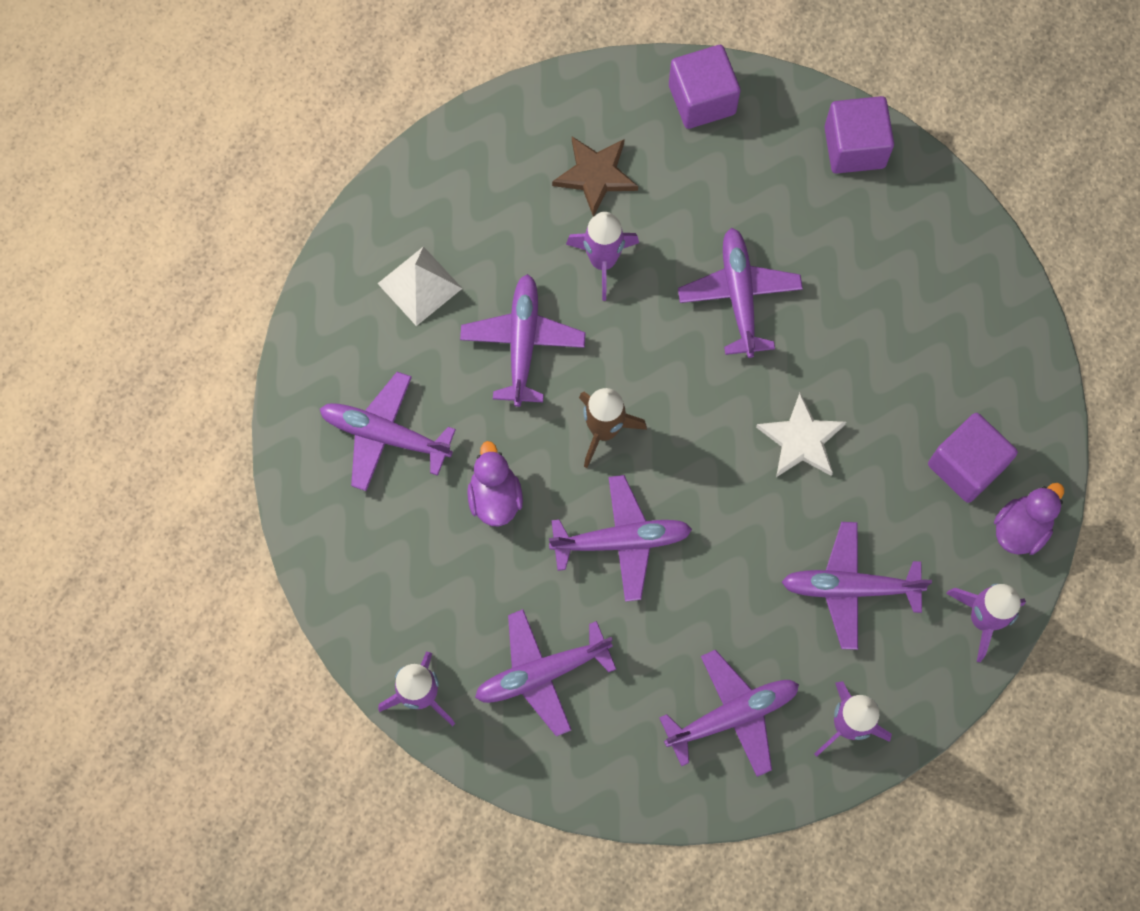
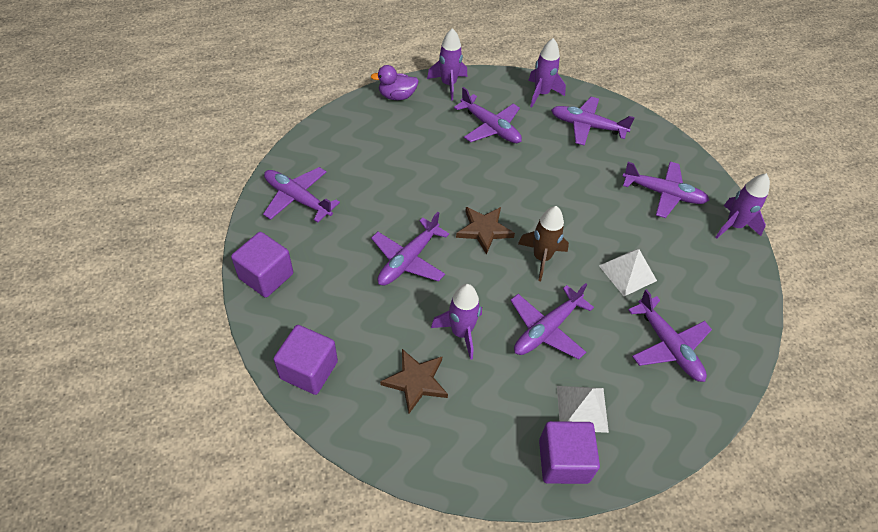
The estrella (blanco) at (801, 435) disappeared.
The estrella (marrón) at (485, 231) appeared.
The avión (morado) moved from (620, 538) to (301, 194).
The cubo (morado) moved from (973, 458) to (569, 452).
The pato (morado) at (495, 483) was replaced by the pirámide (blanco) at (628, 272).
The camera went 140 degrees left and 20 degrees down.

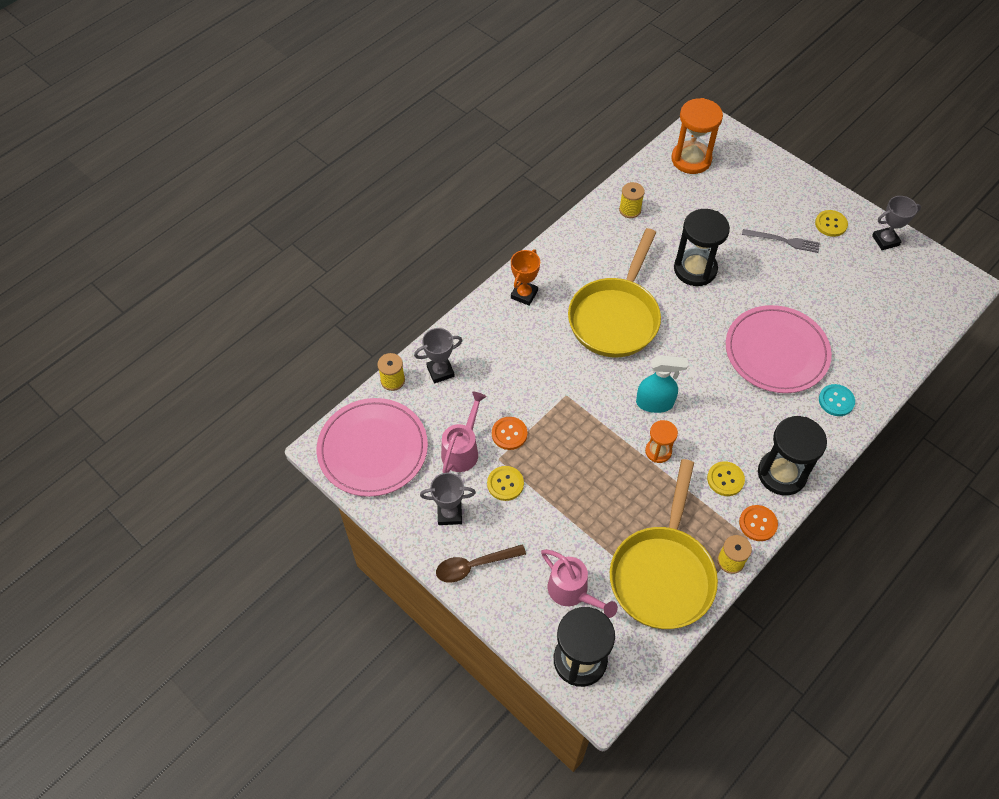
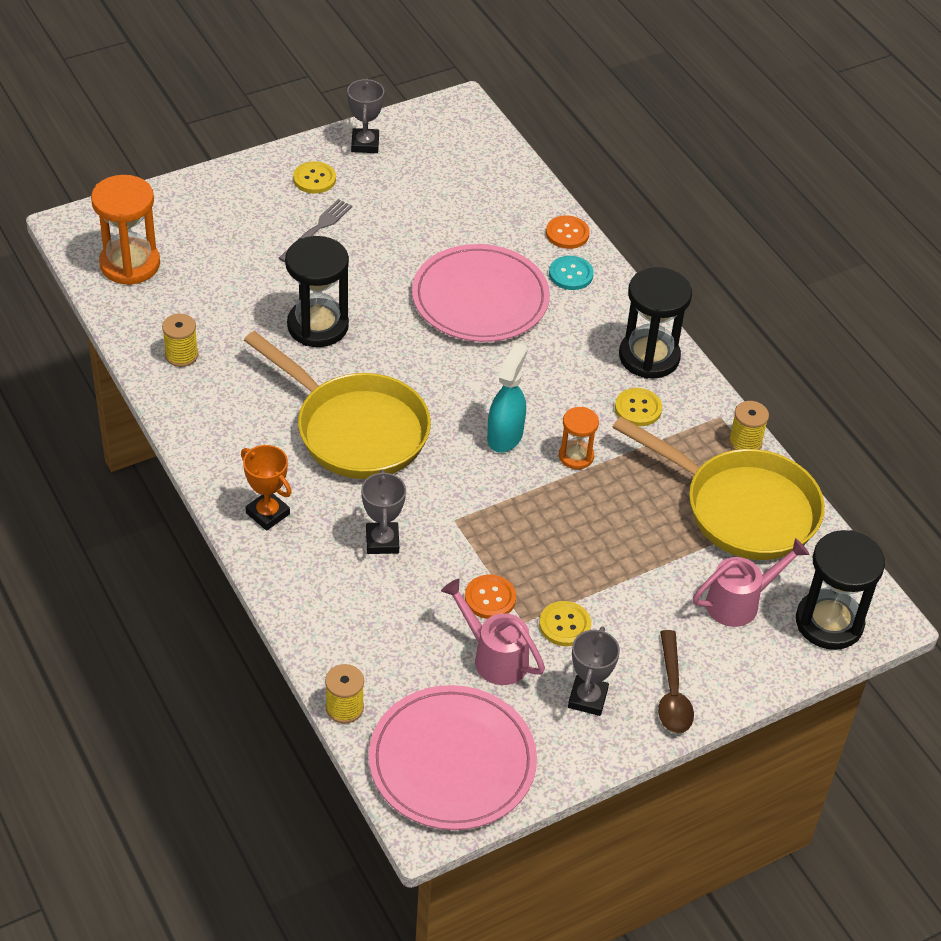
The trofeo (gris) moved from (438, 355) to (383, 512).
The botón (naranja) moved from (758, 523) to (568, 232).
The camera went 75 degrees left and 10 degrees down.

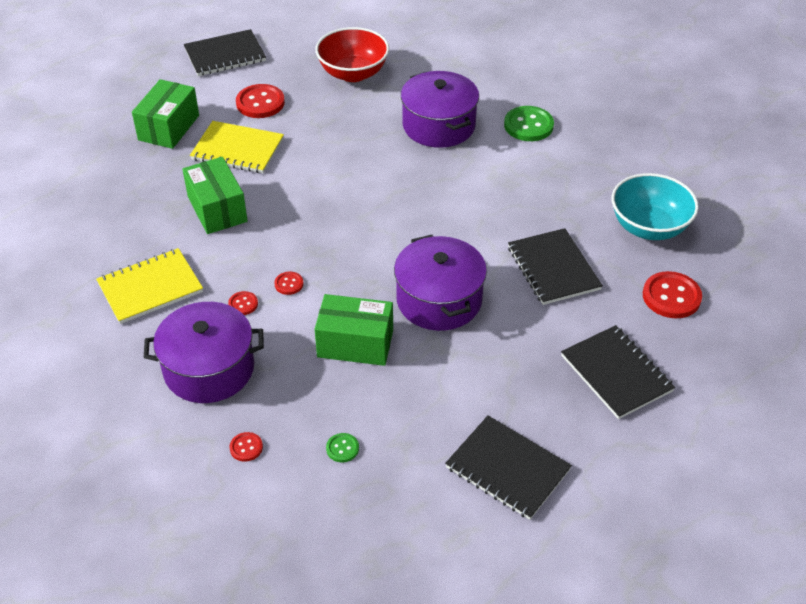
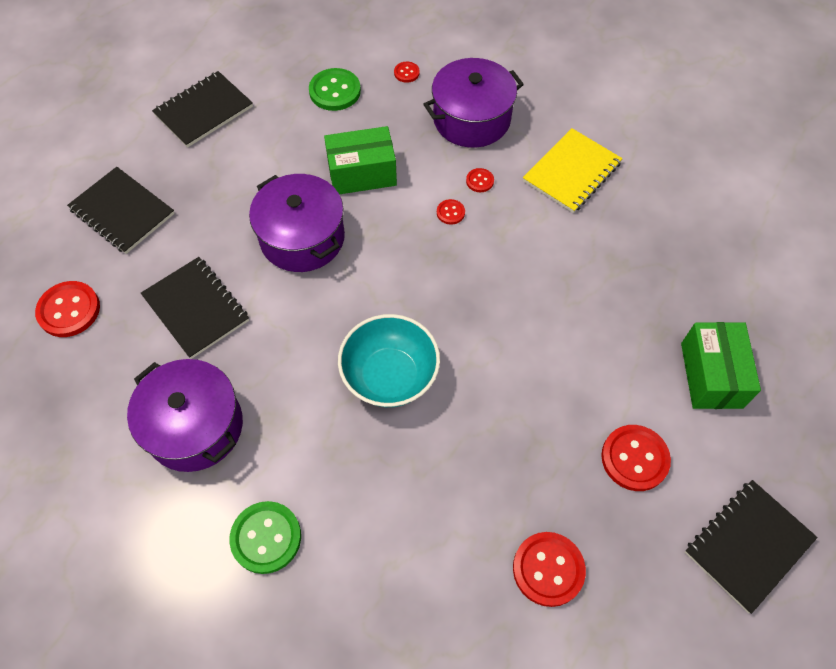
The caja (verde) at (215, 195) disappeared.
The cuaderno (amarillo) at (237, 147) disappeared.
The olla (morado) moved from (440, 109) to (185, 415).
The cuenco (turquesa) moved from (655, 206) to (389, 360).
The cuenco (rojo) at (352, 54) was replaced by the botón (rojo) at (549, 569).
The cuaderno (negro) at (508, 467) turned 60 degrees counterclockwise.
The botón (verde) at (342, 447) changed to 1.98 times the size.
The camera went 160 degrees right and 15 degrees up.

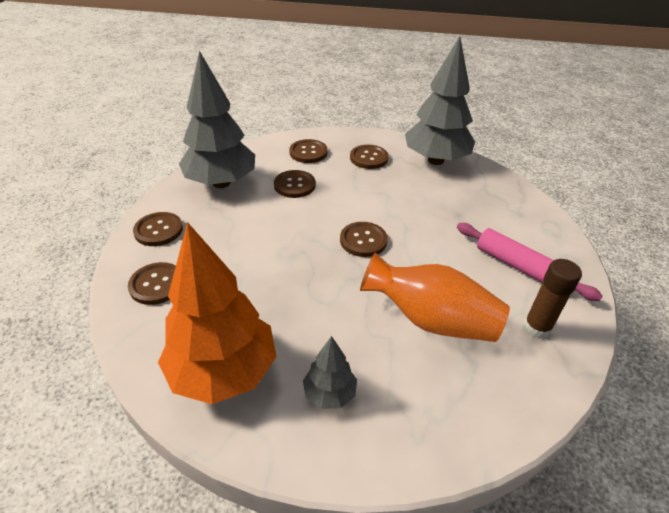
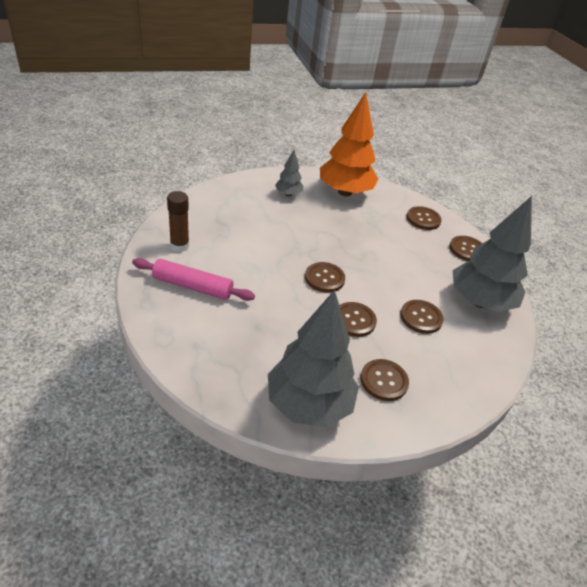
The florero (naranja) at (435, 297) disappeared.
The botón (marrón) moved from (308, 151) to (358, 319).
The camera went 150 degrees right and 0 degrees up.

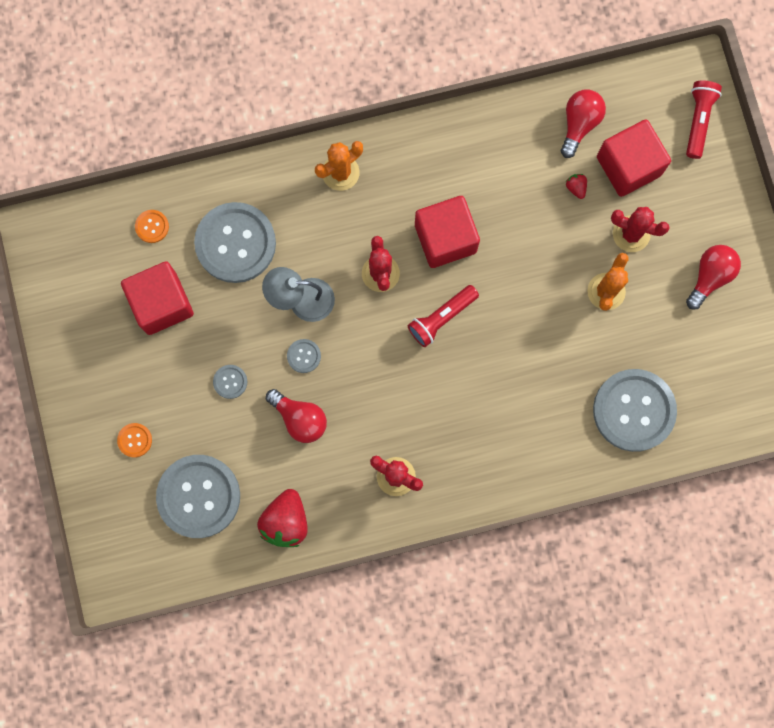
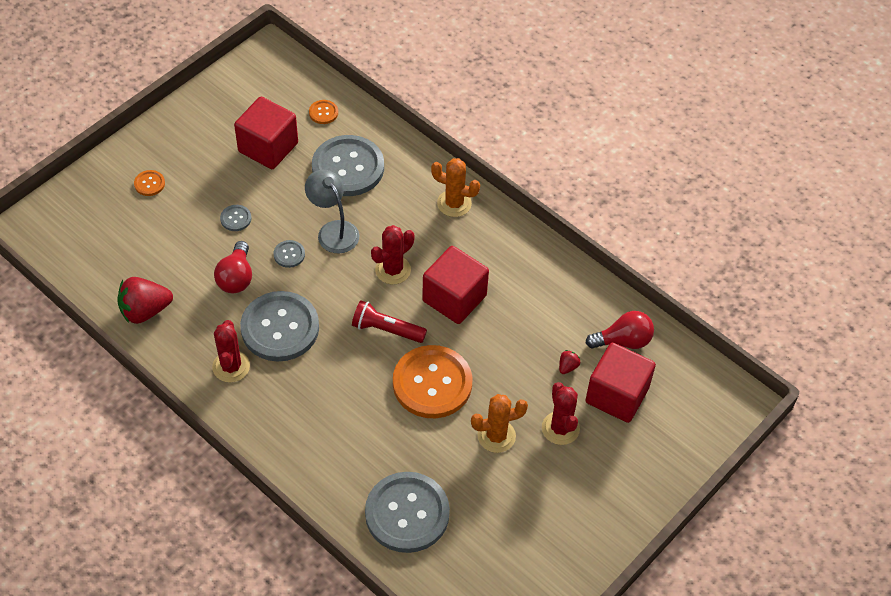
The lámpara de mano (rojo) at (704, 120) disappeared.
The bombilla (rojo) at (713, 277) disappeared.
The botón (naranja) at (432, 381) appeared.
The botón (gris) moved from (198, 496) to (279, 326).
The camera went 55 degrees right and 25 degrees down.

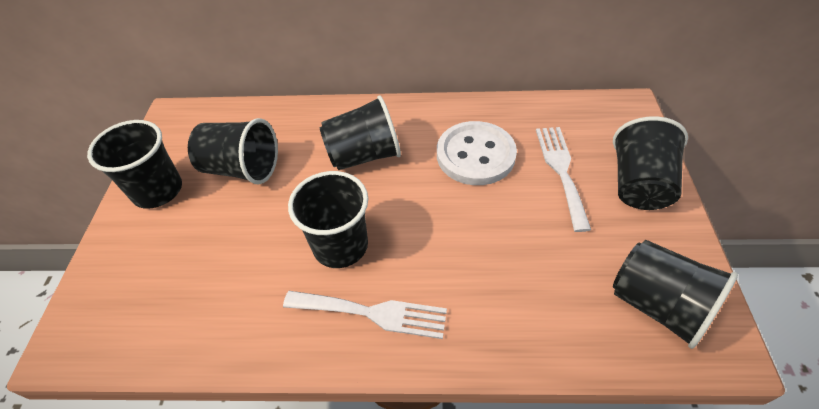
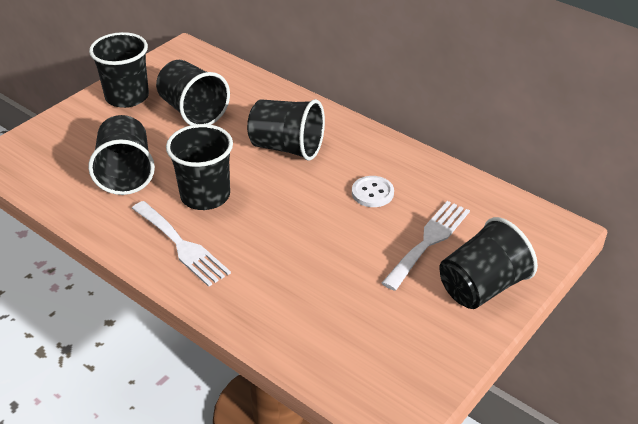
The vaso (negro) moved from (675, 294) to (121, 155).
The botón (blanco) at (477, 153) changed to 0.53 times the size.
The camera went 35 degrees right and 10 degrees down.

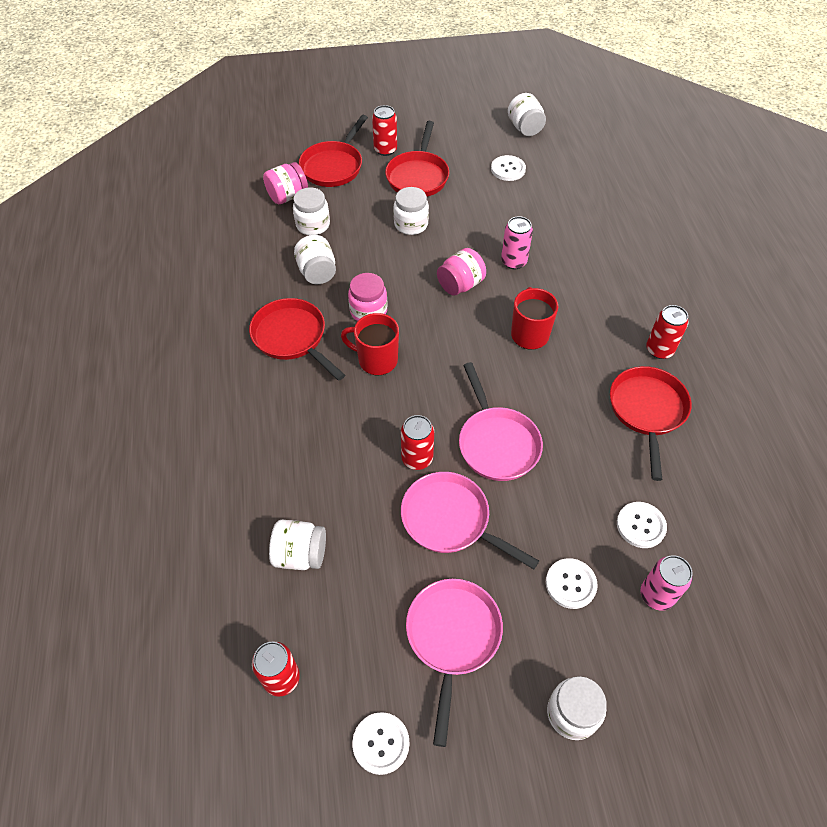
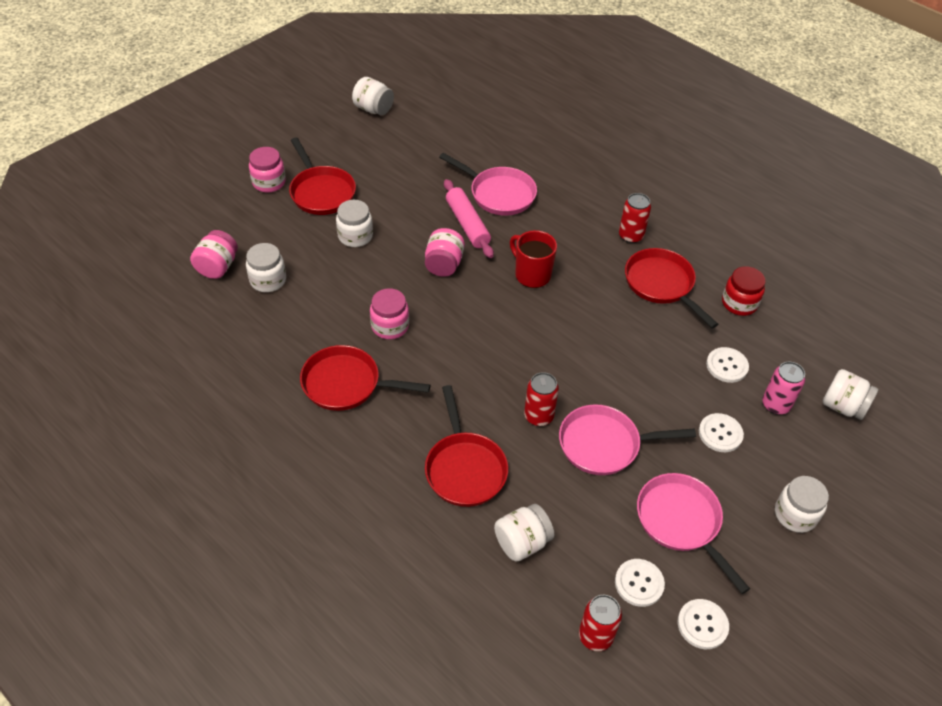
The taza (rojo) at (370, 344) disappeared.
The tarro (rojo) at (744, 291) appeared.
The tarro (blanco) moved from (315, 259) to (850, 394).
The sartén (rojo) moved from (333, 151) to (466, 446).
The sartén (rosa) moved from (501, 421) to (488, 184).
The botón (blanco) moved from (508, 168) to (640, 583).
The lata (rojo) at (384, 130) was replaced by the tarro (rosa) at (267, 170).
The lata (rosa) at (517, 242) was replaced by the rodillo (rosa) at (469, 218).
The camera went 40 degrees left and 5 degrees down.

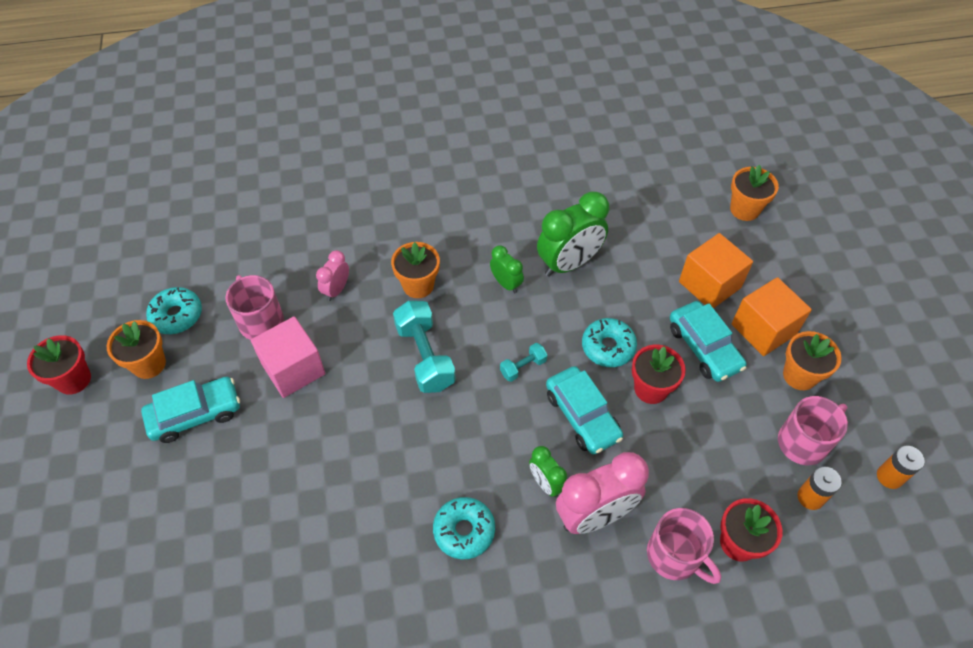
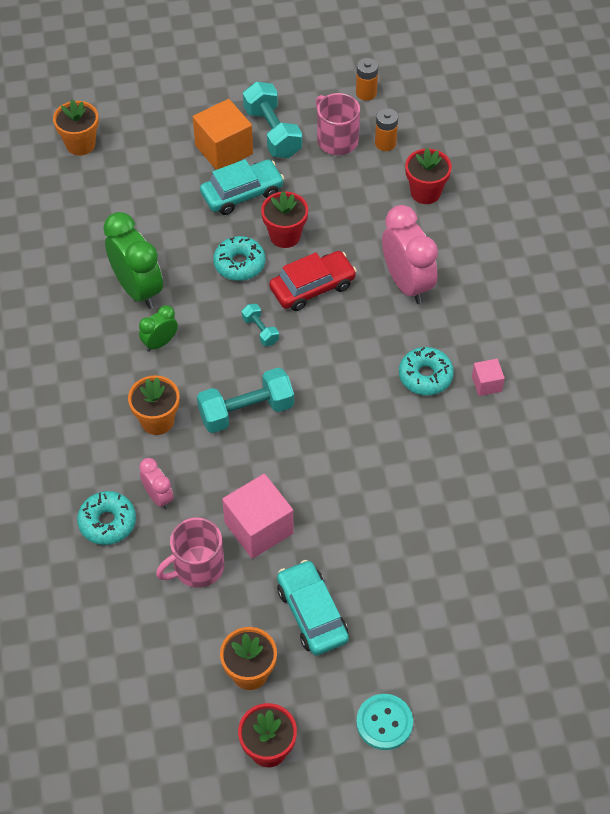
The despertador (verde) at (548, 471) disappeared.
The taza (rosa) at (684, 546) disappeared.
The cubo (naranja) at (716, 271) disappeared.
The botón (turquesa) at (384, 722) appeared.
The cubo (rosa) at (488, 377) appeared.
The rosquilla (turquesa) moved from (174, 310) to (106, 518).
The maceta (naranja) at (812, 360) was replaced by the mancuerna (turquesa) at (272, 120).
The coche (turquesa) at (584, 410) became the coche (rojo) at (313, 281).
The despertador (rosa) at (332, 275) turned 150 degrees counterclockwise.
The camera went 90 degrees left and 0 degrees up.

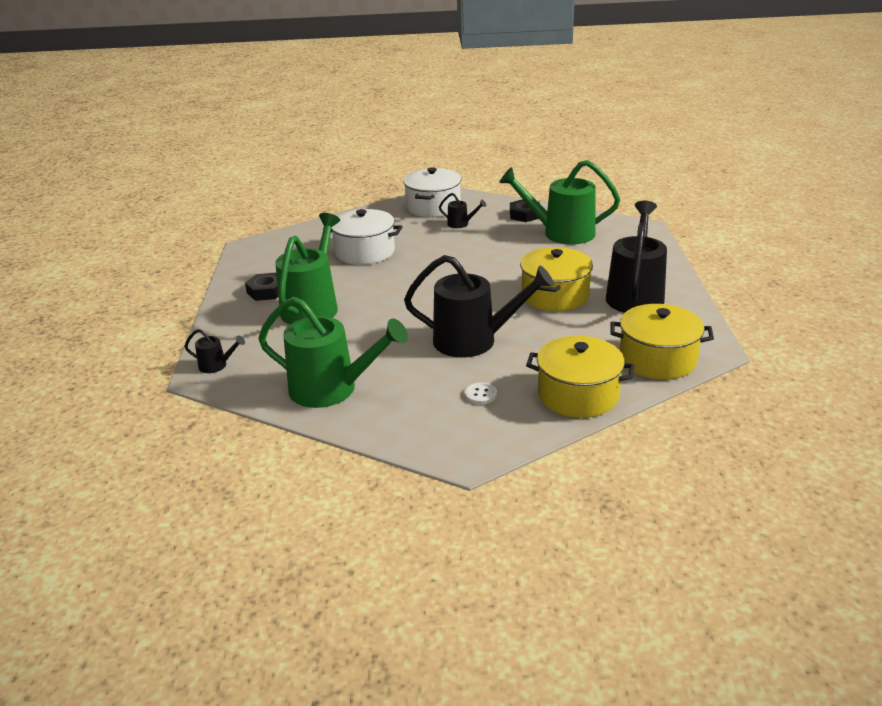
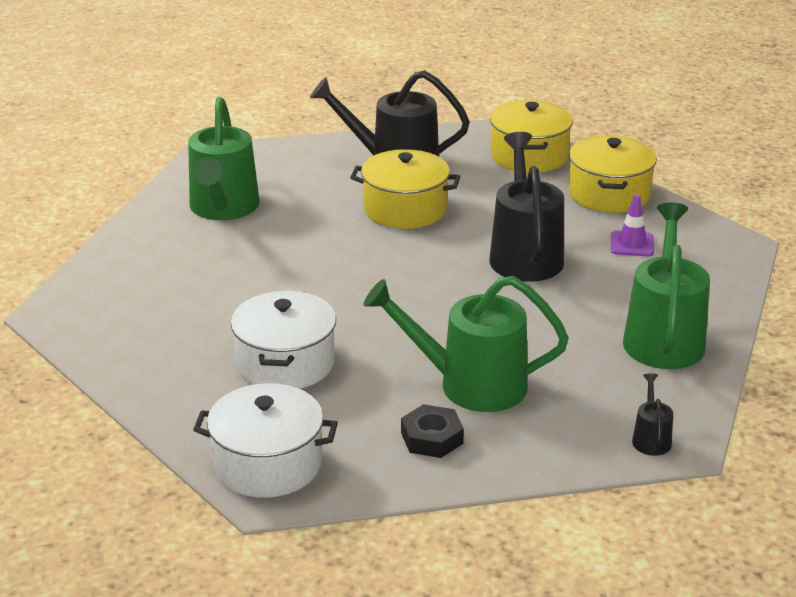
The regadera (negro) at (462, 210) disappeared.
The tuerca (negro) at (524, 210) disappeared.
The olla (blanco) moved from (432, 192) to (265, 440).
The botón (blanco) at (481, 393) was replaced by the cono de tráfico (morado) at (632, 225).
The camera went 100 degrees left and 0 degrees up.

